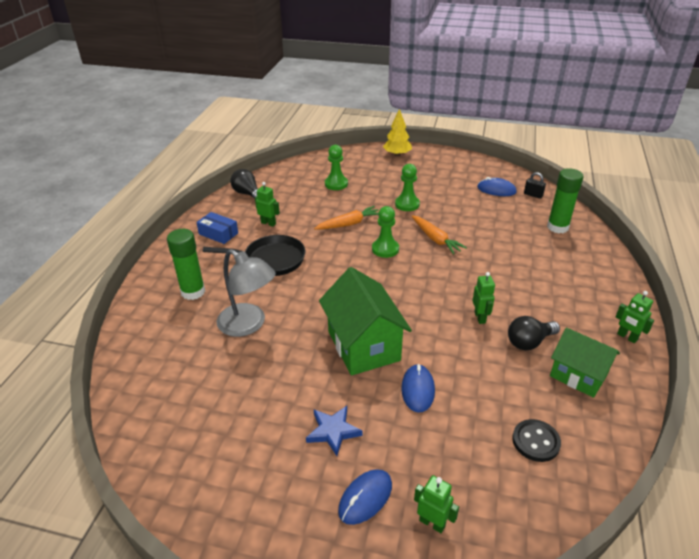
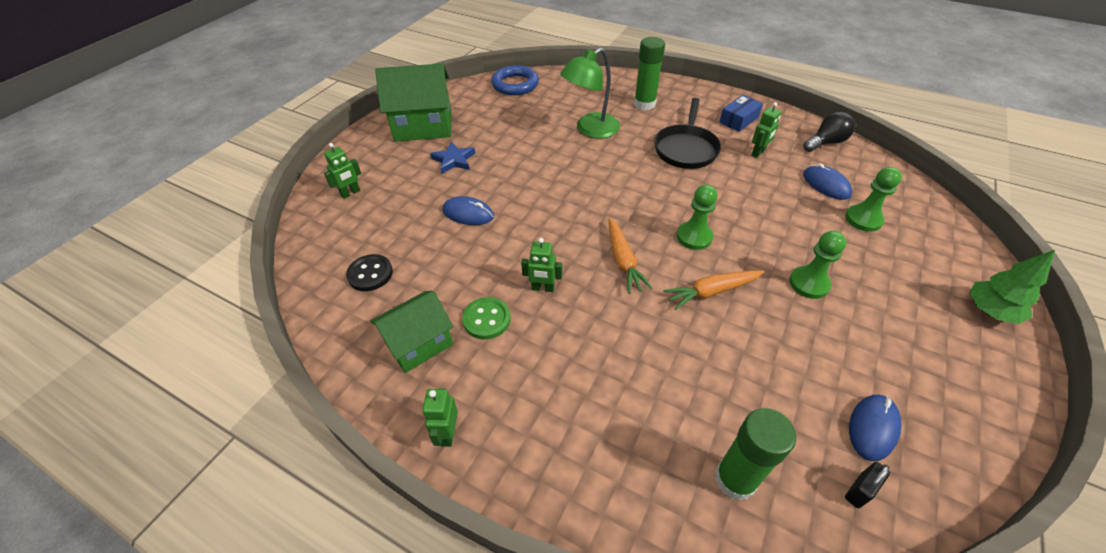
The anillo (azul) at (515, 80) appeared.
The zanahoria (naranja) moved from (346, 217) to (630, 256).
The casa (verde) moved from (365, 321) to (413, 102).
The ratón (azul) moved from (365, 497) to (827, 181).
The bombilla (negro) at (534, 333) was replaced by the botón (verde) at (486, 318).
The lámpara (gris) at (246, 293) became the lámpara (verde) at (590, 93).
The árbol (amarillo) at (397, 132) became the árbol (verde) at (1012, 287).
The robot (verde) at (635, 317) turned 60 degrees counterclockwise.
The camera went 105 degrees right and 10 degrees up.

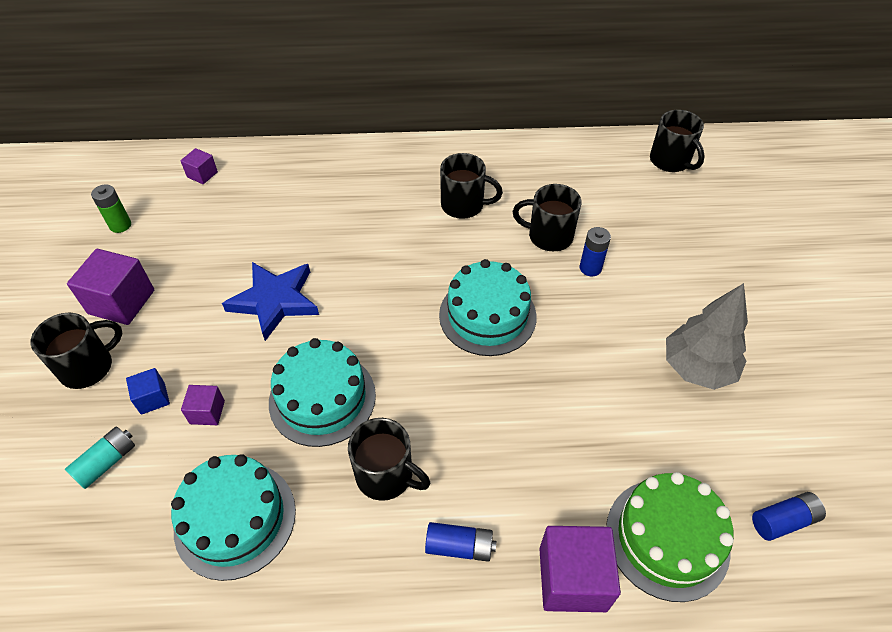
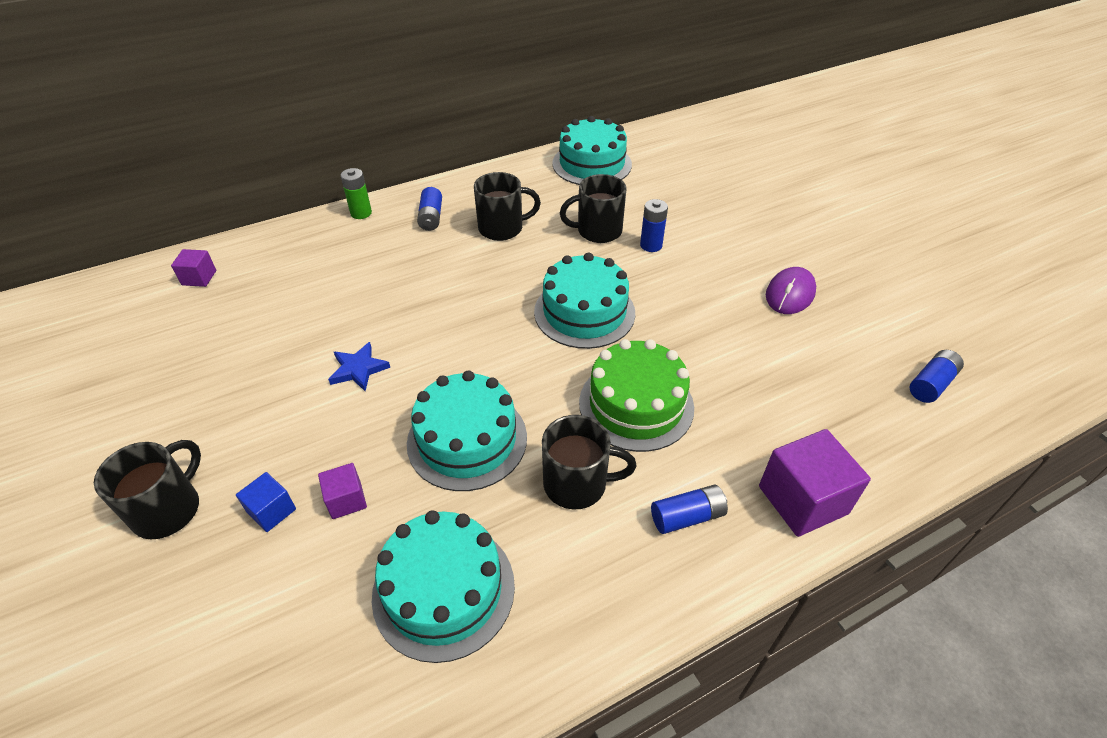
The pila (turquesa) at (100, 458) disappeared.
The cubo (morado) at (110, 287) disappeared.
The taza (negro) at (677, 141) disappeared.
The pila (azul) at (429, 209) appeared.
The tarta (turquesa) at (592, 150) appeared.
The pila (verde) moved from (111, 208) to (356, 193).
The tarta (verde) moved from (670, 537) to (636, 395).
The árbol (gris) at (707, 336) was replaced by the ratón (morado) at (791, 290).
The estrella (azul) at (270, 301) changed to 0.56 times the size.
The camera went 25 degrees left and 5 degrees down.

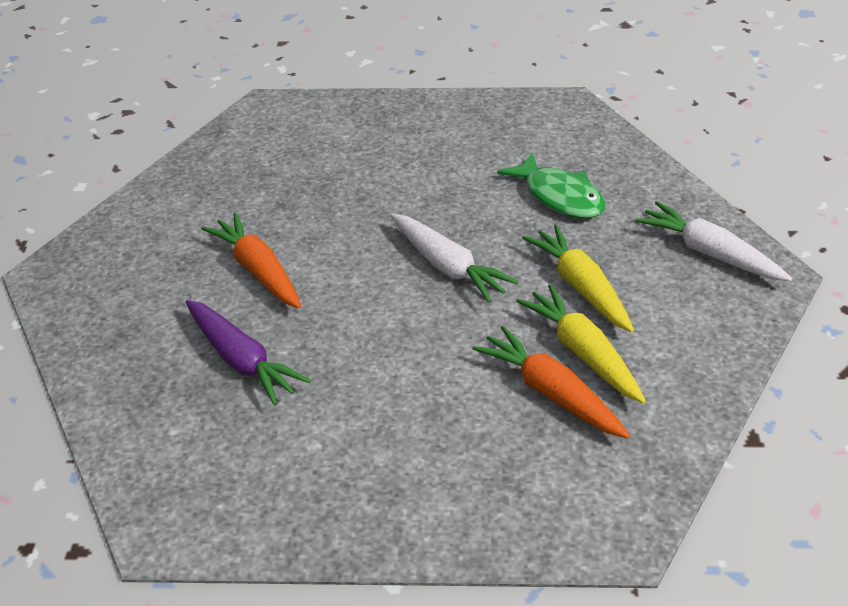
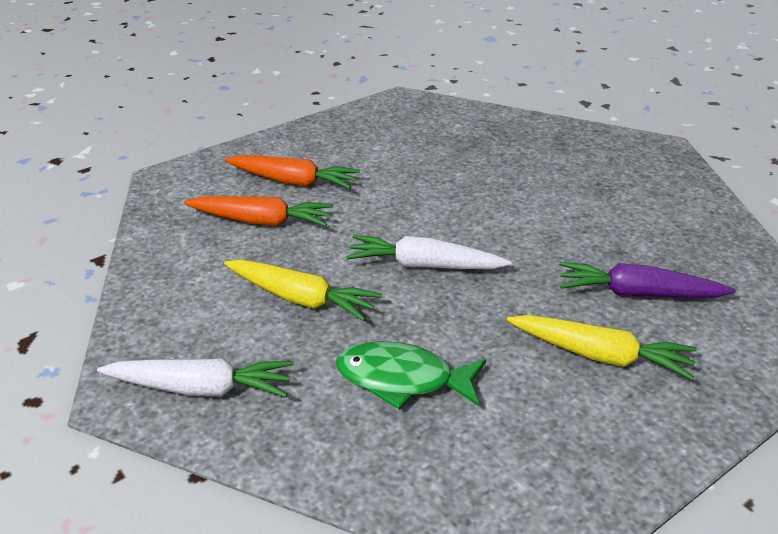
The zanahoria (morado) moved from (248, 352) to (647, 280).
The zanahoria (naranja) moved from (251, 261) to (292, 172).
The zanahoria (amarillo) moved from (581, 343) to (602, 347).
The camera went 140 degrees right and 5 degrees down.

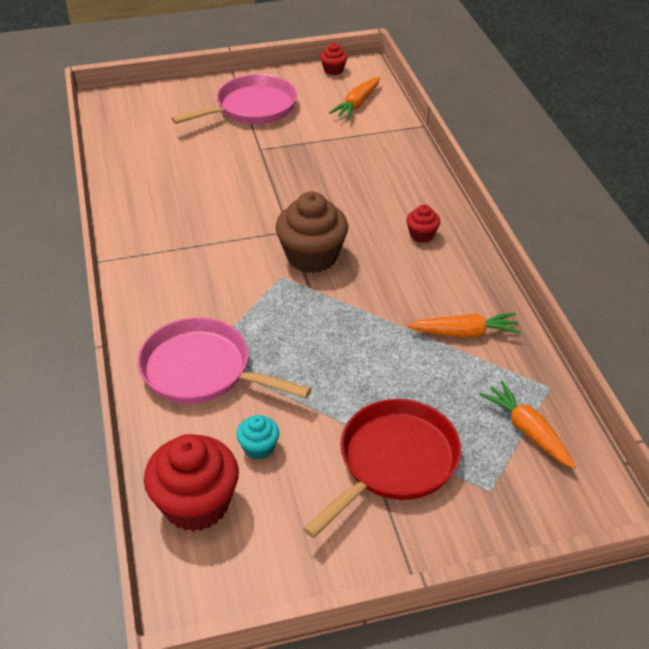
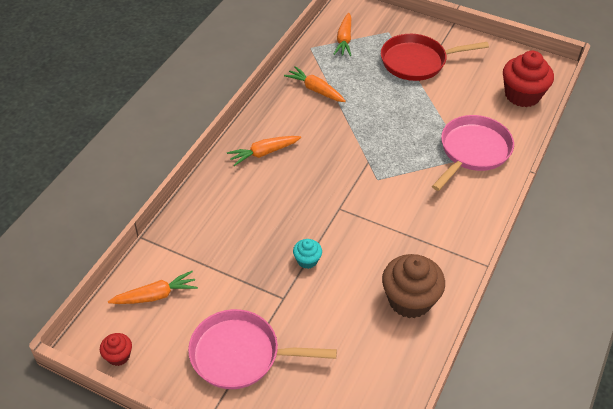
The magdalena (turquesa) moved from (257, 437) to (307, 254).
The magdalena (marrón) moved from (311, 232) to (413, 286).
The magdalena (rojo) at (423, 223) was replaced by the zanahoria (naranja) at (264, 151).
The sartén (rosa) at (224, 360) turned 120 degrees counterclockwise.
The camera went 140 degrees left and 5 degrees up.

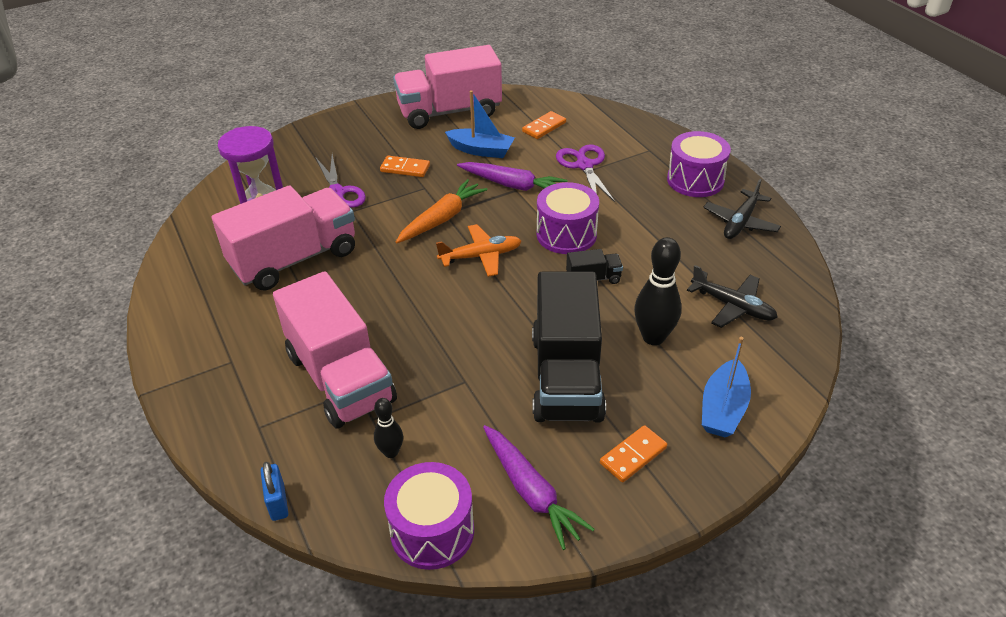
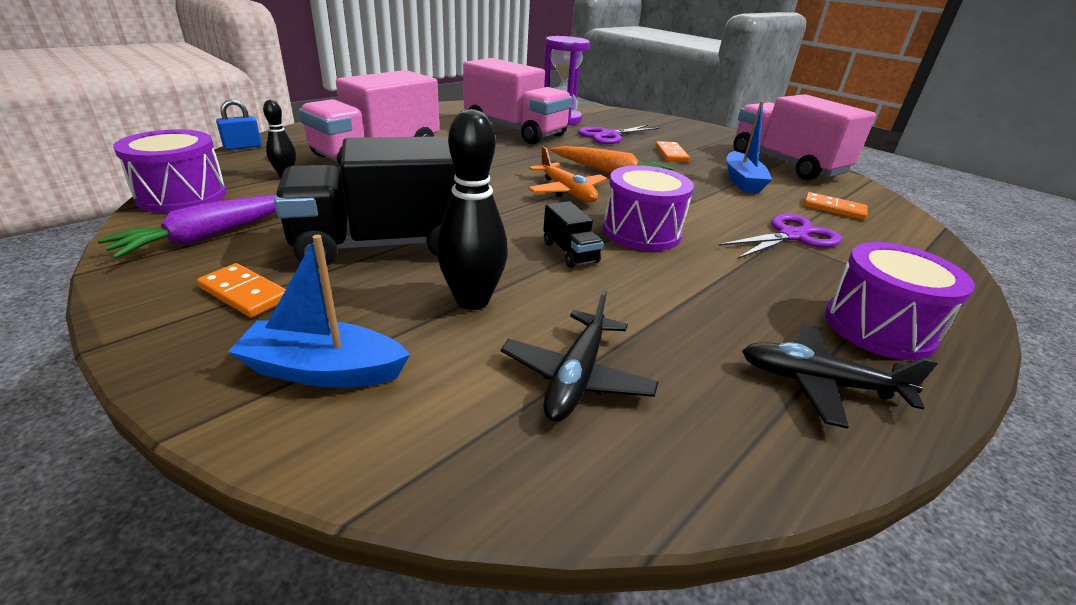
The zanahoria (morado) at (512, 176) disappeared.
The camera went 70 degrees right and 10 degrees down.

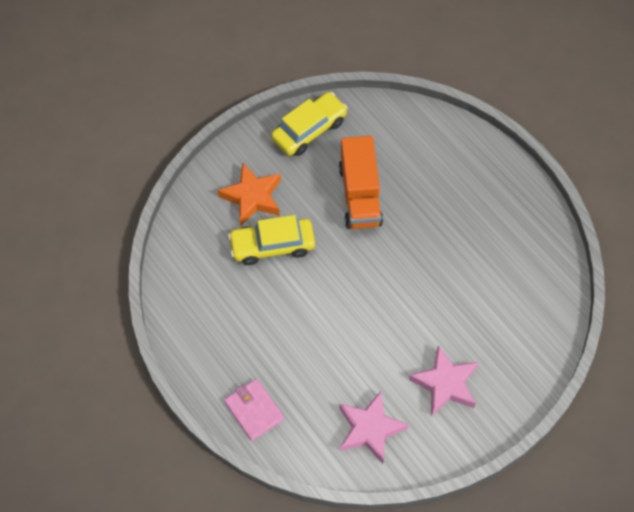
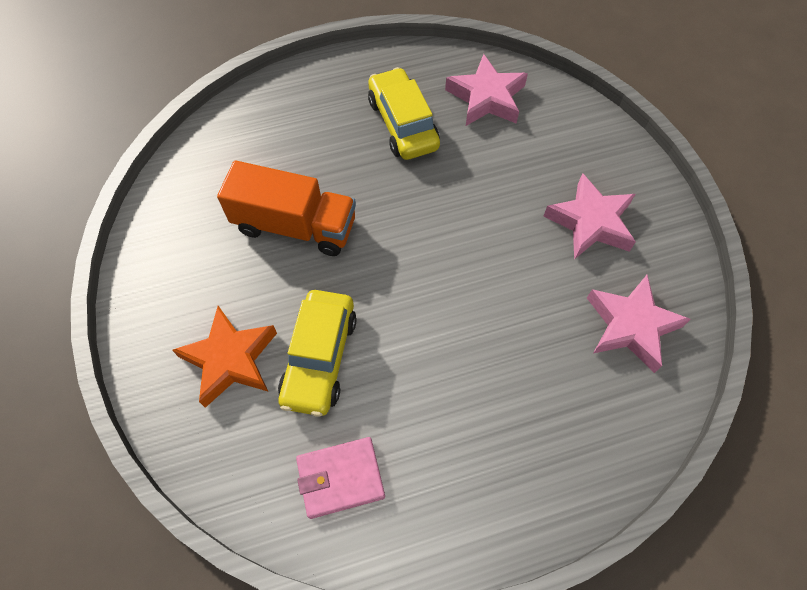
The estrella (rosa) at (486, 90) appeared.
The cartera (rosa) moved from (254, 410) to (340, 478).
The coche (amarillo) moved from (309, 124) to (404, 113).
The camera went 70 degrees left and 0 degrees up.

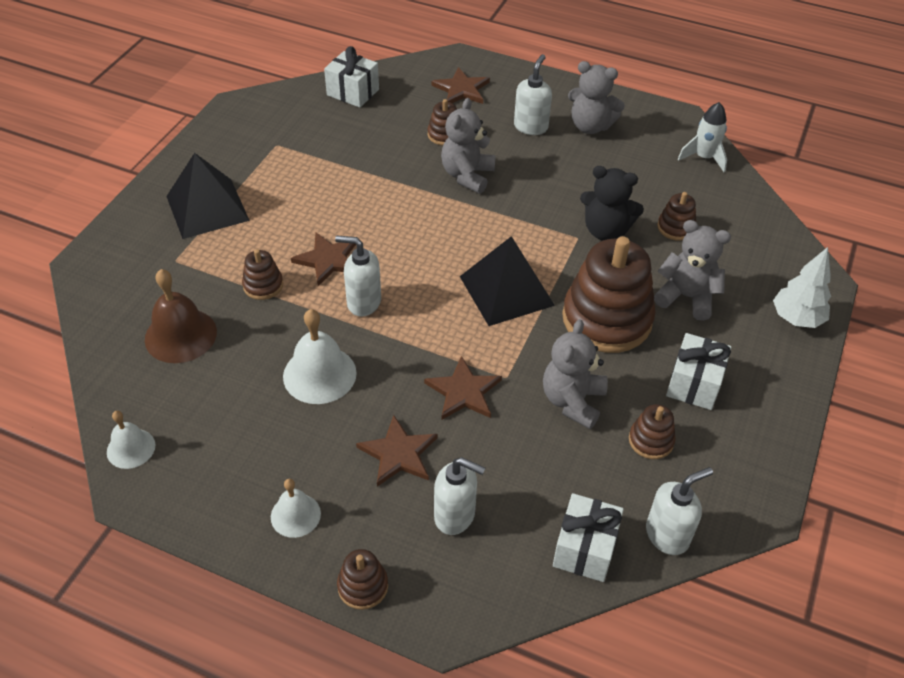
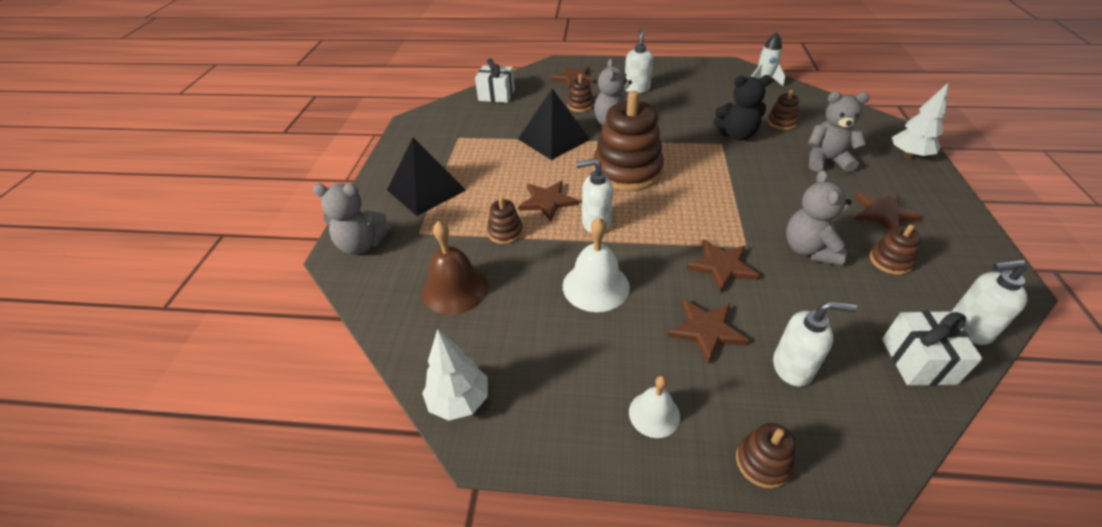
The pirámide (negro) moved from (507, 281) to (554, 124).
The juguete apilable (marrón) moved from (609, 294) to (628, 141).
The osito (gris) moved from (596, 97) to (352, 219).
The campana (blanco) at (131, 440) was replaced by the árbol (blanco) at (455, 375).
The regalo (blanco) at (698, 371) was replaced by the estrella (marrón) at (889, 212).
The dispensador de jabón (blanco) at (679, 511) turned 135 degrees counterclockwise.
The camera went 15 degrees left and 5 degrees down.

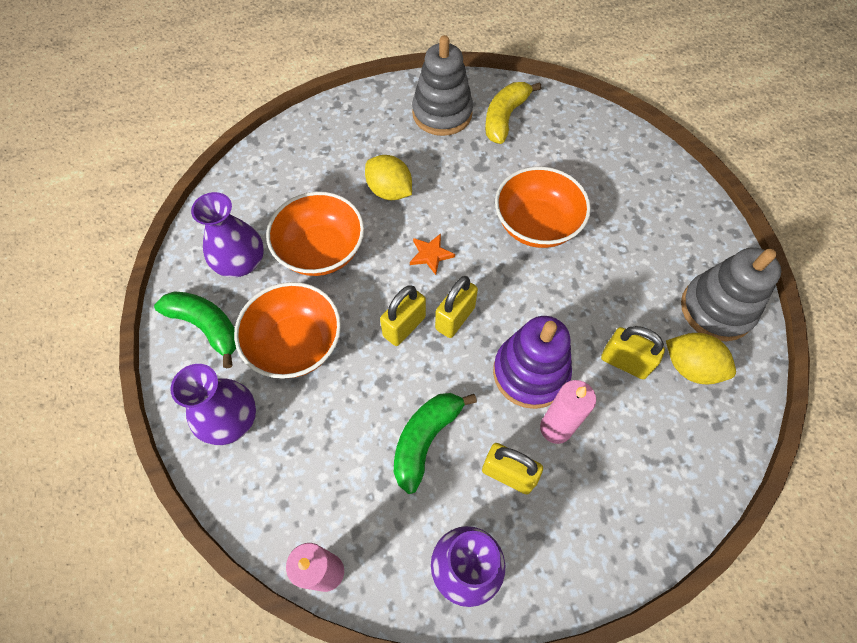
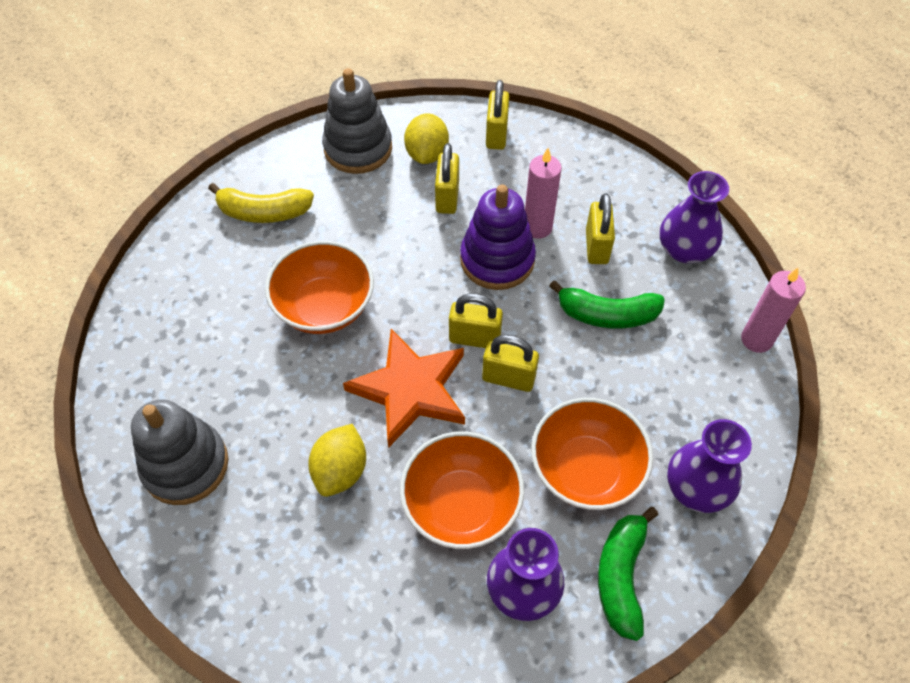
The candado (amarillo) at (497, 115) appeared.
The plátano (amarillo) moved from (513, 113) to (261, 203).
The estrella (naranja) at (432, 254) changed to 2.30 times the size.
The camera went 115 degrees left and 5 degrees down.

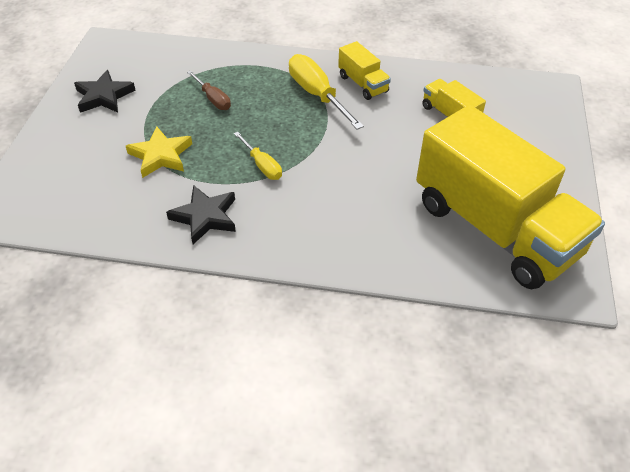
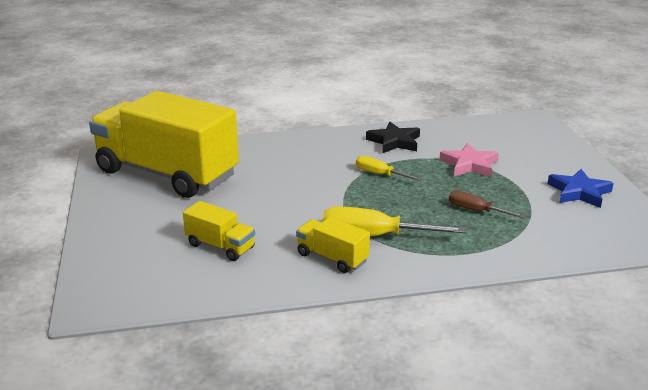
The estrella (negro) at (105, 91) became the estrella (azul) at (581, 188).
The estrella (amarillo) at (159, 152) became the estrella (rosa) at (469, 160).
The destornillador (amarillo) at (326, 92) turned 150 degrees clockwise.
The camera went 160 degrees right and 20 degrees down.

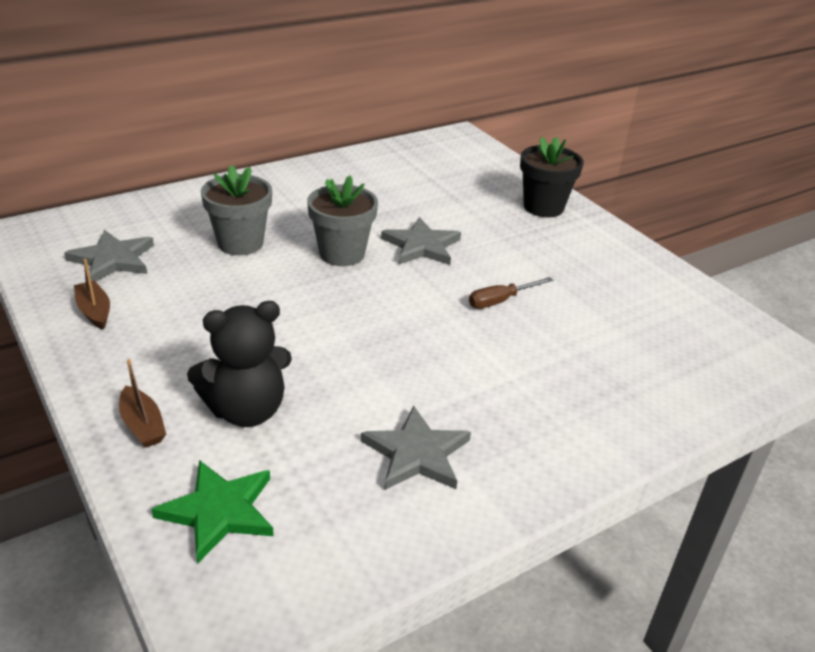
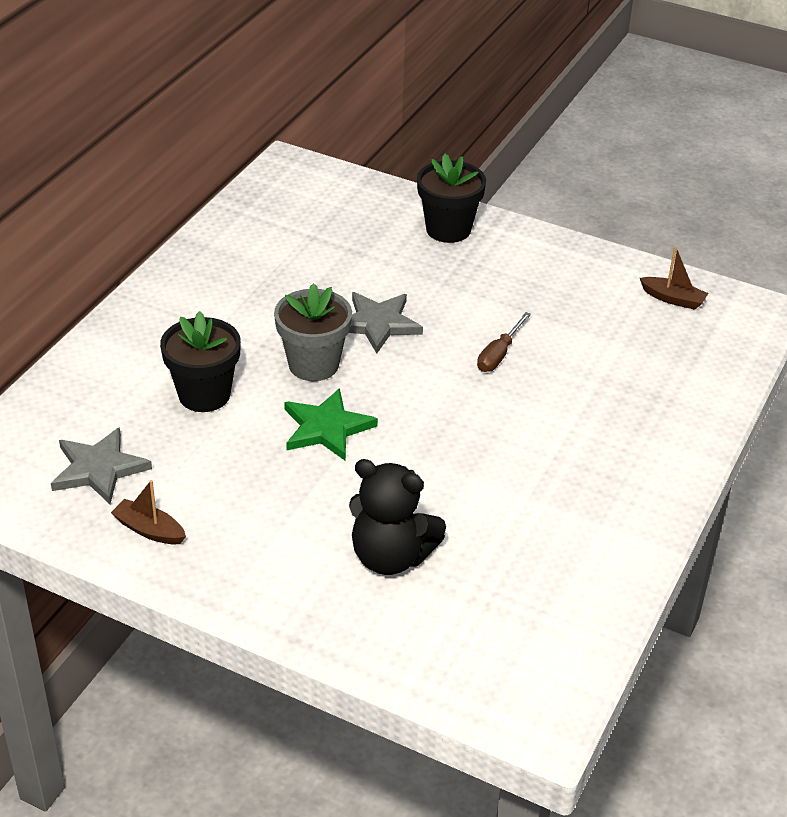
The estrella (gris) at (416, 447) disappeared.
The barco (marrón) moved from (142, 403) to (674, 278).
The estrella (verde) moved from (212, 511) to (331, 424).
The maceta (gris) at (236, 210) became the maceta (negro) at (200, 361).
The osito (negro) at (239, 364) turned 75 degrees clockwise.
The camera went 30 degrees left and 5 degrees up.

